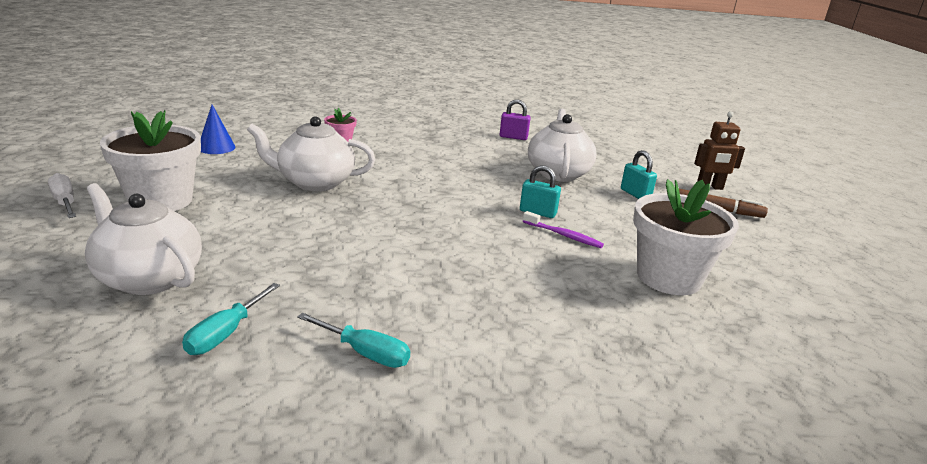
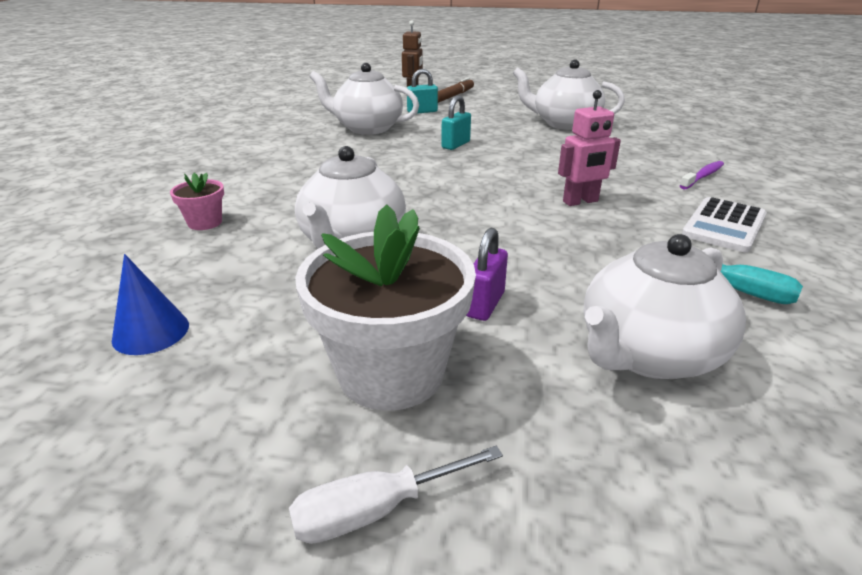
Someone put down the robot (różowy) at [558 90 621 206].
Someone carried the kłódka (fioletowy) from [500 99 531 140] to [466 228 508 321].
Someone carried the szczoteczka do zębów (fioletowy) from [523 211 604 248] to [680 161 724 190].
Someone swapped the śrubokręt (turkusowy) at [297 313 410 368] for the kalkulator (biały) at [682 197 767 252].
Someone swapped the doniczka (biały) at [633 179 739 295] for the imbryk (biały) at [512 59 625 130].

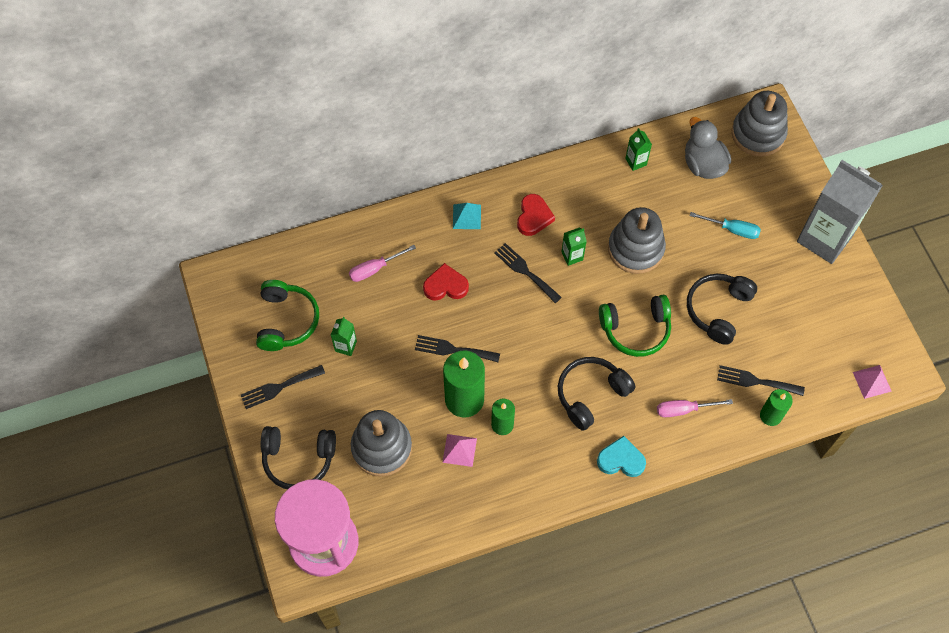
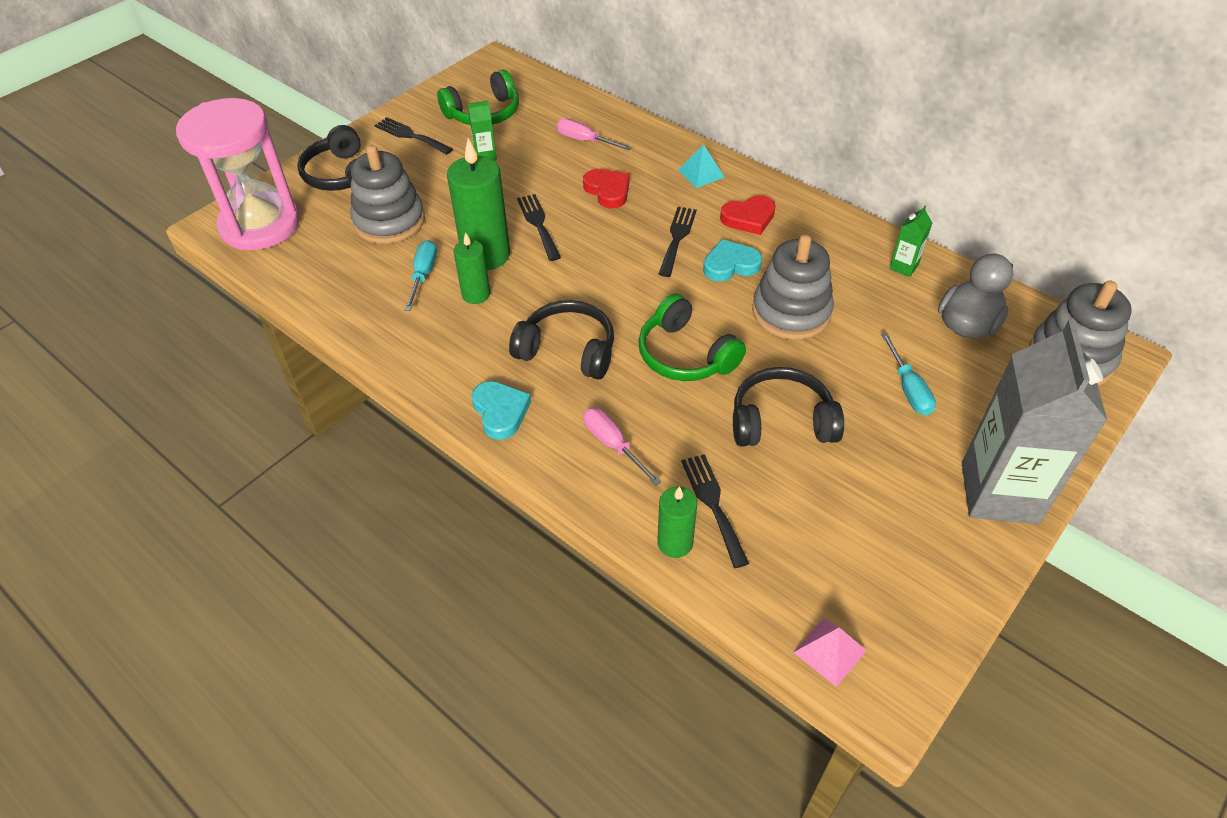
Someone swapped the piramida (różowy) at [442 434 477 467] for the śrubokręt (turkusowy) at [404 240 437 311].
Someone swapped the karton mleka (zielony) at [561 227 587 266] for the serce (turkusowy) at [703 239 762 282].

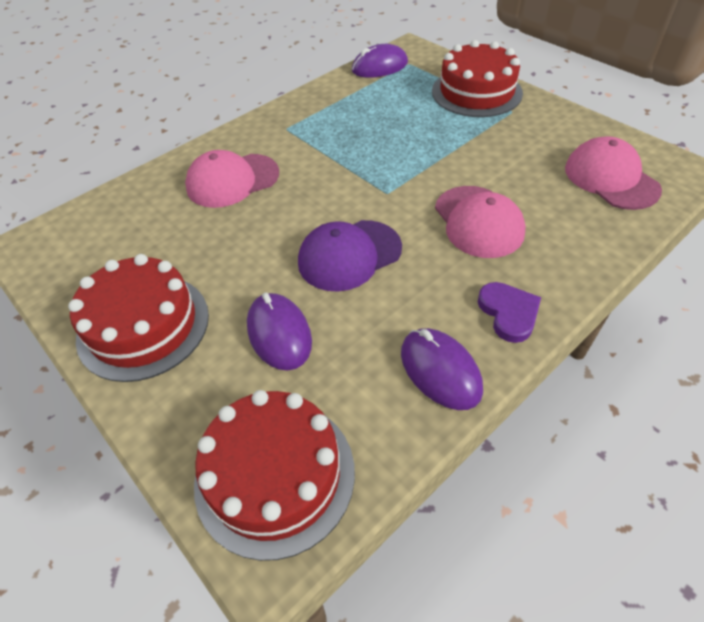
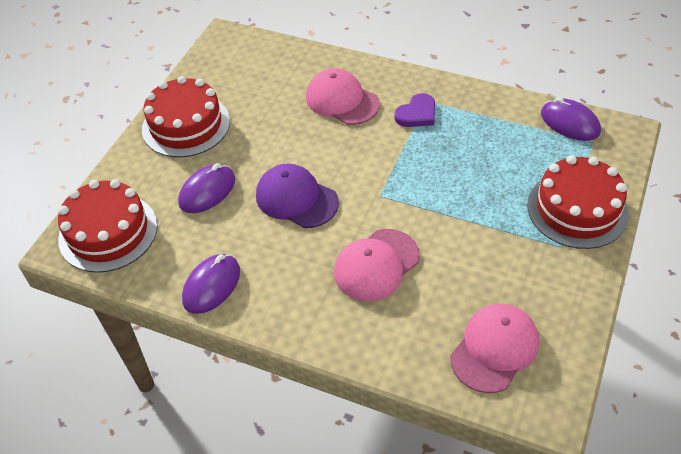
Someone carried the serce (fioletowy) from [478 282 541 343] to [394 93 435 127].

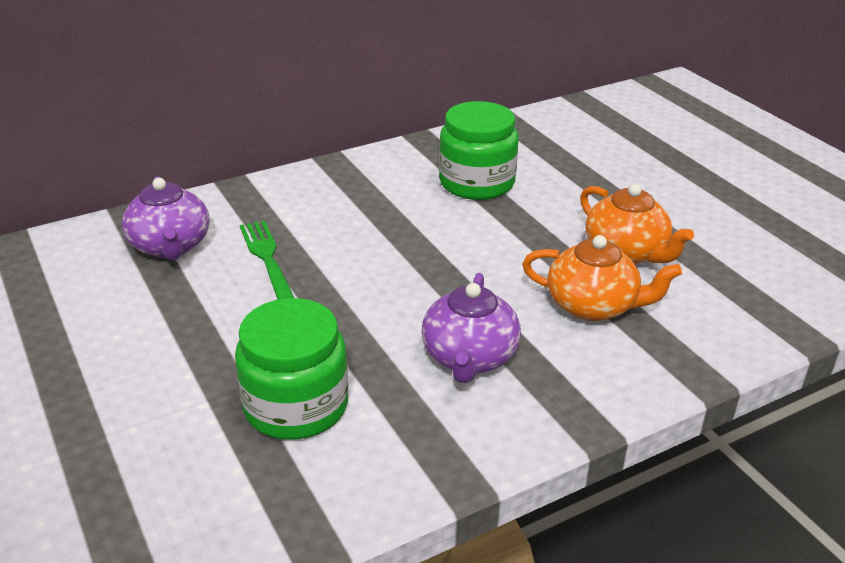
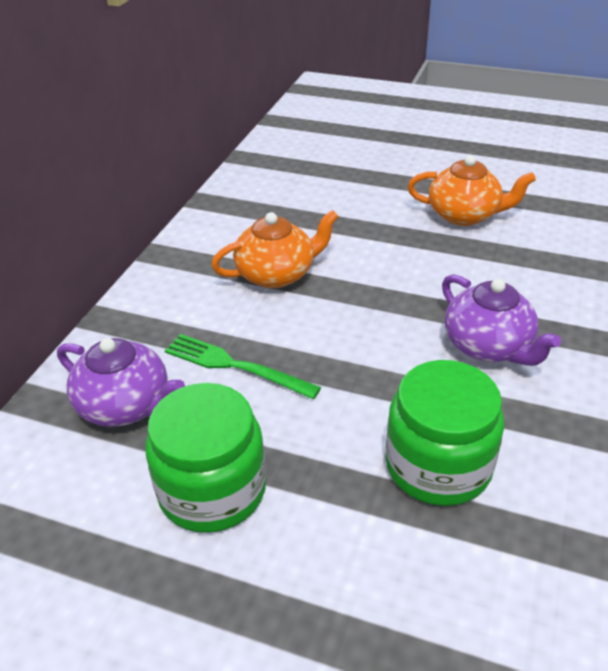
Someone carried the słoik (zielony) from [439 101 518 200] to [146 383 266 533].
Someone carried the imbryk (pomarańczowy) from [522 235 682 321] to [211 210 339 288].

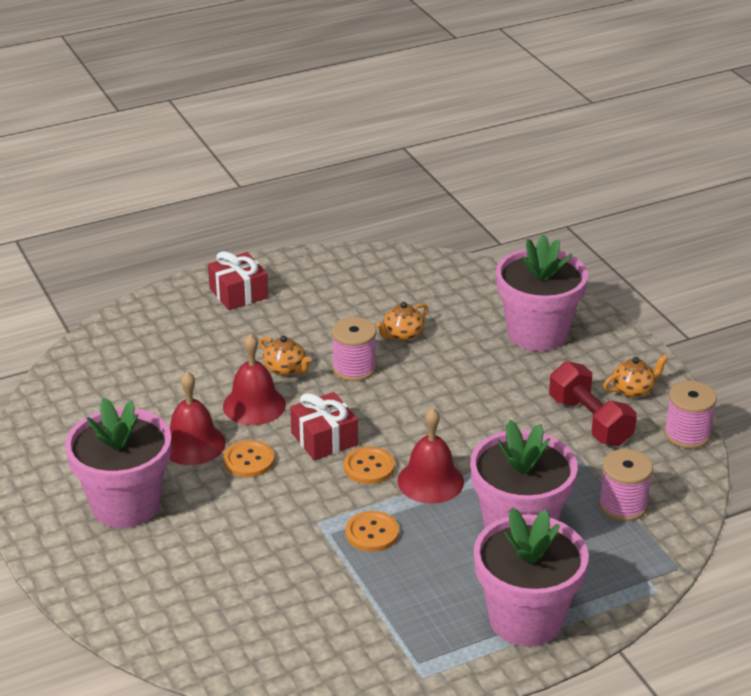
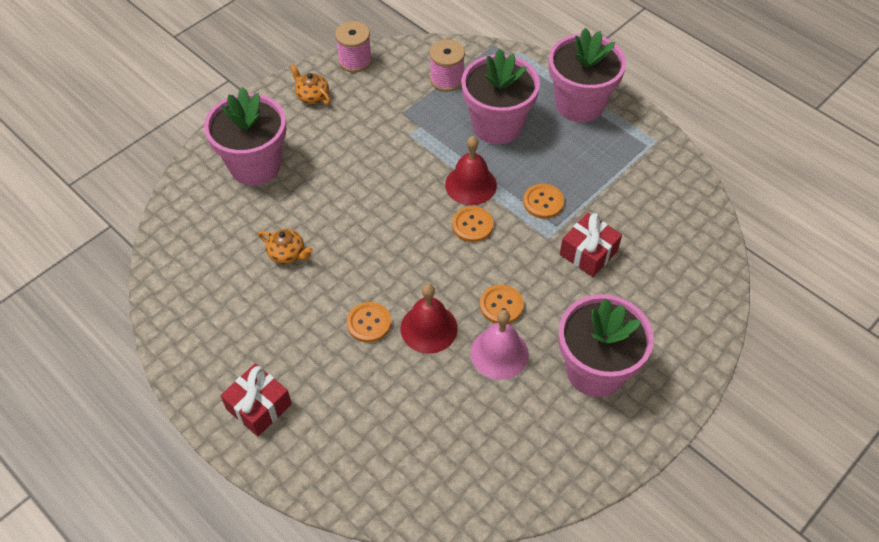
Someone took away the szpulka (różowy) at [332 317 377 382].
Someone took away the hantel (czerwony) at [549 361 637 446].
Someone carried the prezent (czerwony) from [290 392 358 460] to [560 213 622 277].
Someone swapped the imbryk (pomarańczowy) at [259 336 312 376] for the guzik (pomarańczowy) at [347 302 391 343].
Someone repainted the dzwonek (czerwony) at [170 372 226 465], which became the dzwonek (różowy) at [470 310 529 380].

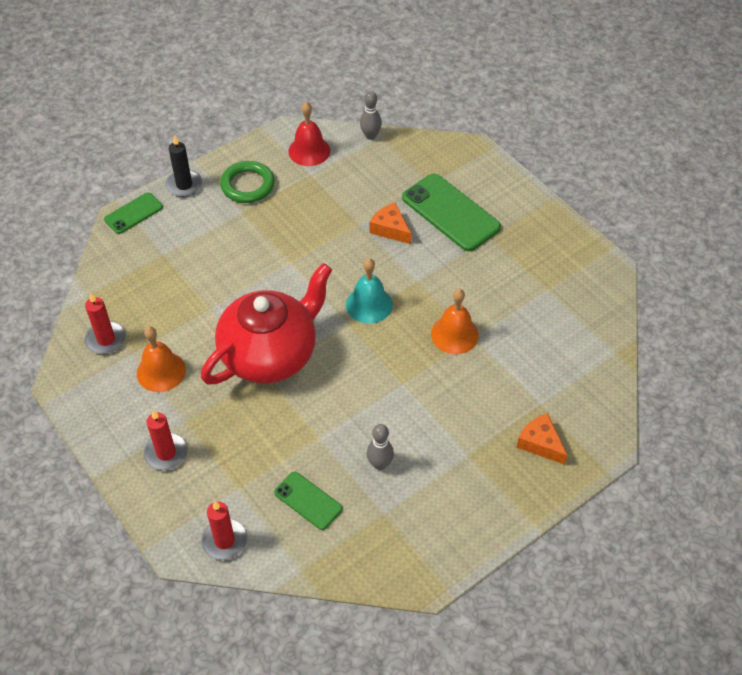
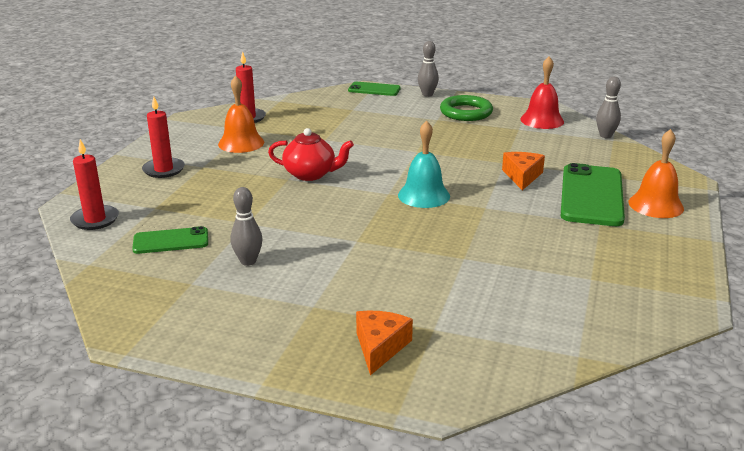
Someone carried the dzwonek (pomarańczowy) from [431 289 479 354] to [628 129 684 218].
Someone swapped the świeca (czarny) at [165 135 202 197] for the kręgiel (szary) at [418 41 439 97].
Someone rotated the telefon (zielony) at [274 472 342 530] by 75 degrees clockwise.
Someone scaled the imbryk (czerwony) at [201 263 332 384] by 0.52.

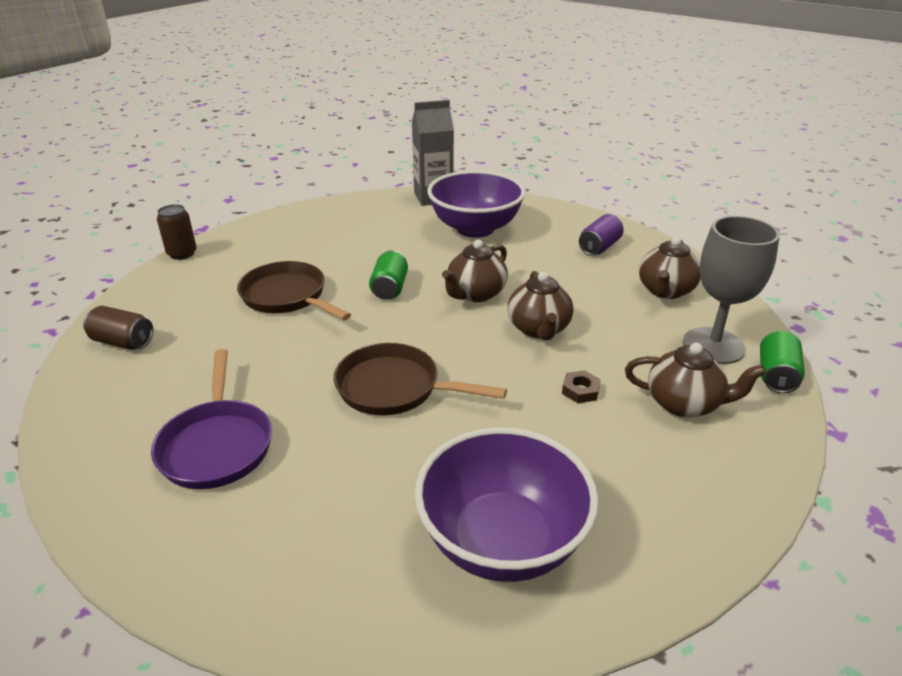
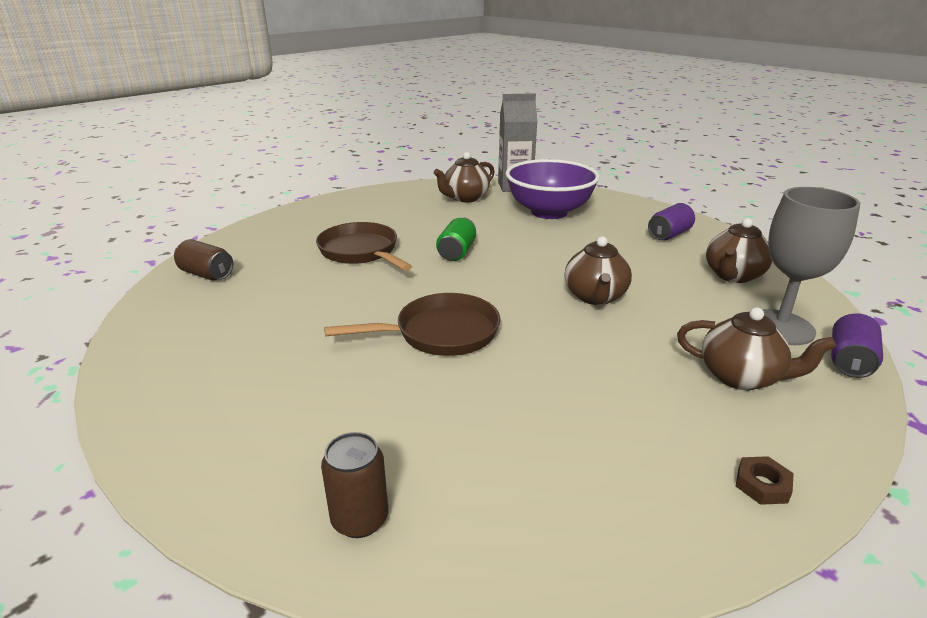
Someone took away the patelnia (fioletowy) at [151 349 272 489].
Someone took away the miska (fioletowy) at [415 427 598 582].
Someone carried the puszka (brązowy) from [157 204 197 260] to [321 432 388 538].
Someone carried the imbryk (brązowy) from [442 240 508 302] to [434 152 495 202].
Someone carried the nakrętka (brązowy) from [562 370 601 403] to [736 456 794 505].
Someone repainted the puszka (zielony) at [760 331 805 393], which became the puszka (fioletowy) at [831 313 883 378].
Someone rotated the patelnia (brązowy) at [334 343 507 415] by 135 degrees clockwise.

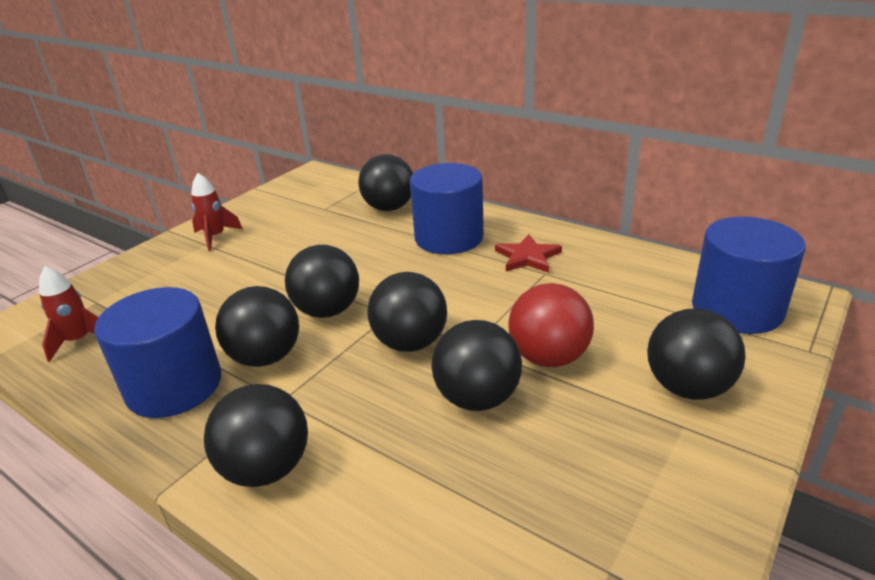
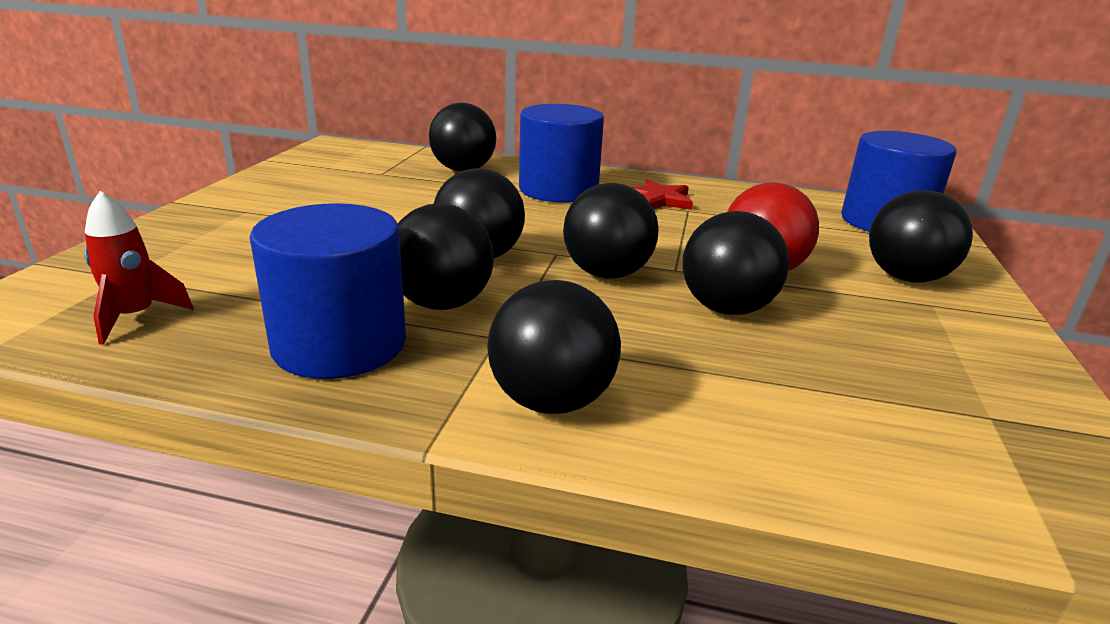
Someone took away the rakieta (czerwony) at [191 173 243 251].

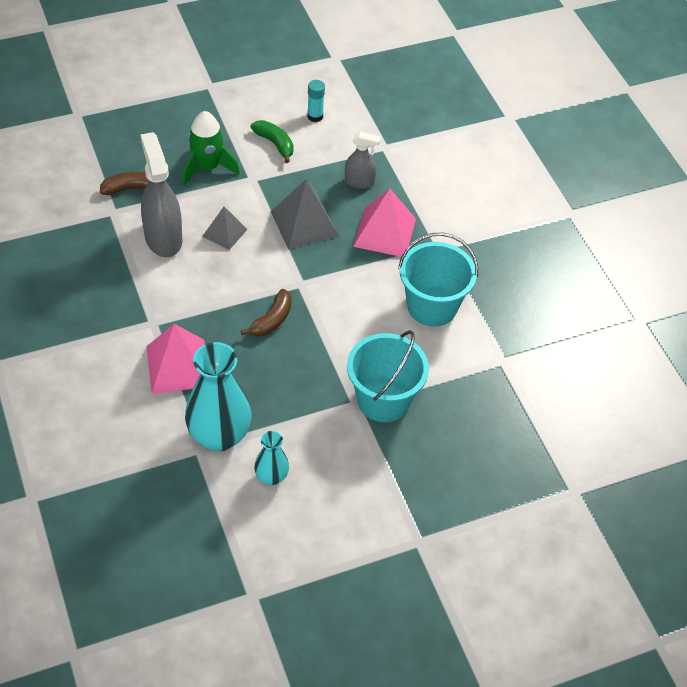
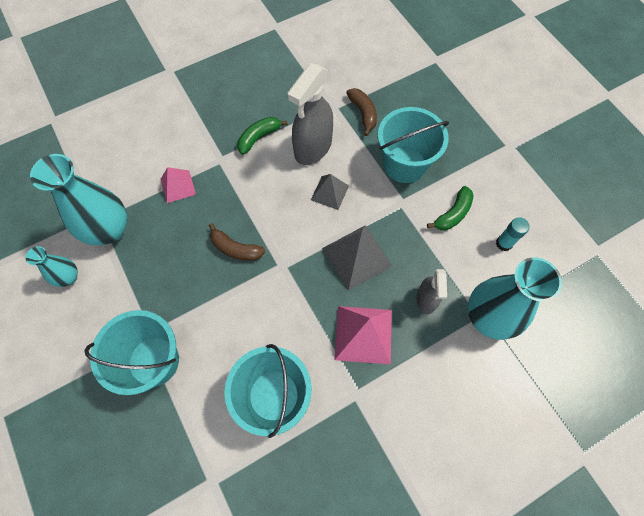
Someone put down the banan (zielony) at [237 117 287 155].
Someone put down the wazon (turkusowy) at [468 257 562 340].
Someone swapped the rakieta (zielony) at [182 111 240 185] for the wiadro (turkusowy) at [378 107 449 183].
Someone rotated the spryskiwacz (szary) at [141 132 182 257] by 150 degrees clockwise.
Someone scaled the piramida (różowy) at [146 324 205 394] by 0.61.

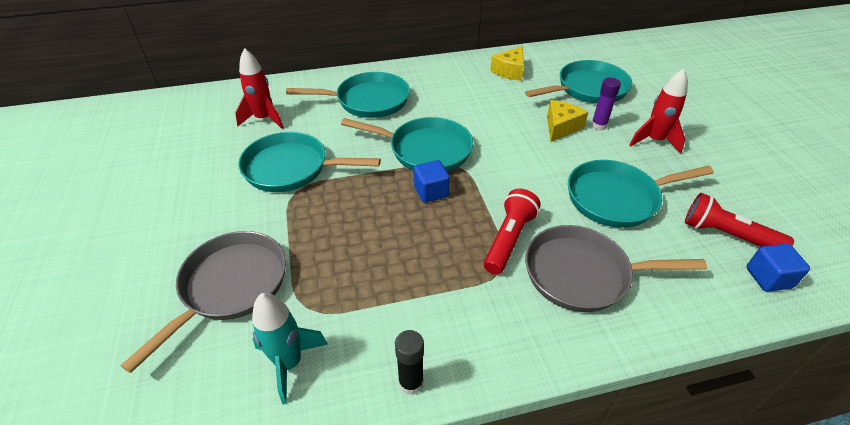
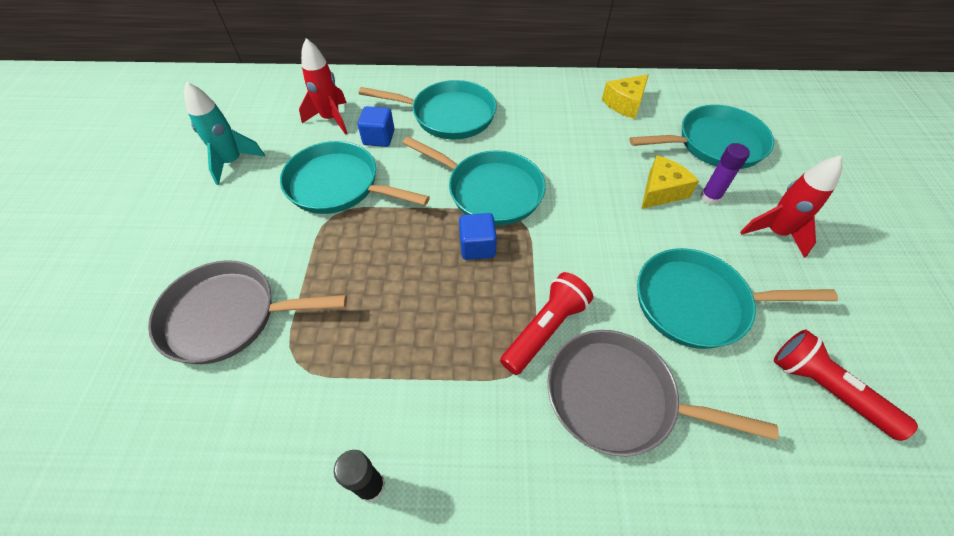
Someone carried the rakieta (turkusowy) from [252 293 328 404] to [184 82 265 185].
Someone carried the sześcian (niebieski) from [746 244 810 292] to [358 106 395 147].
Someone rotated the patelnia (szary) at [121 231 286 373] by 135 degrees counterclockwise.

